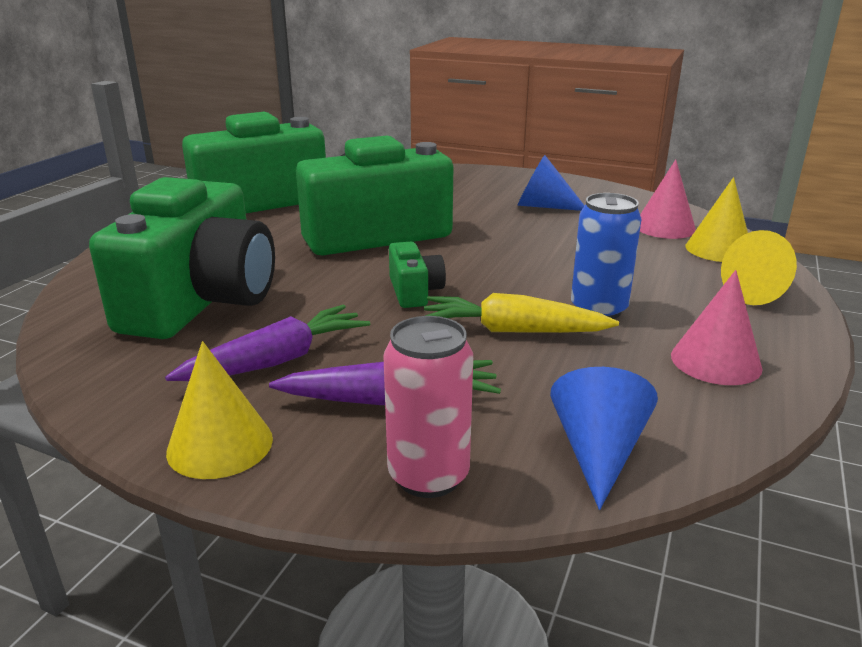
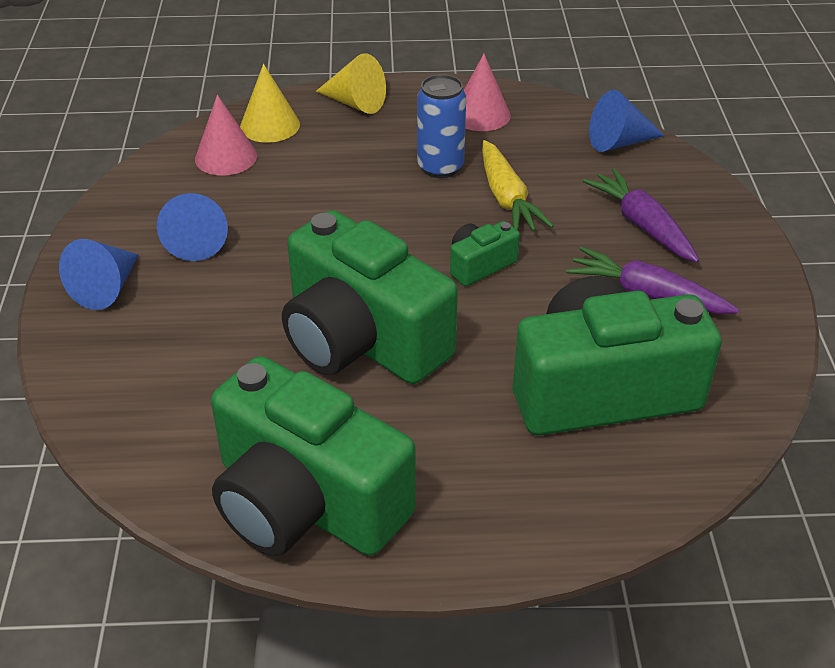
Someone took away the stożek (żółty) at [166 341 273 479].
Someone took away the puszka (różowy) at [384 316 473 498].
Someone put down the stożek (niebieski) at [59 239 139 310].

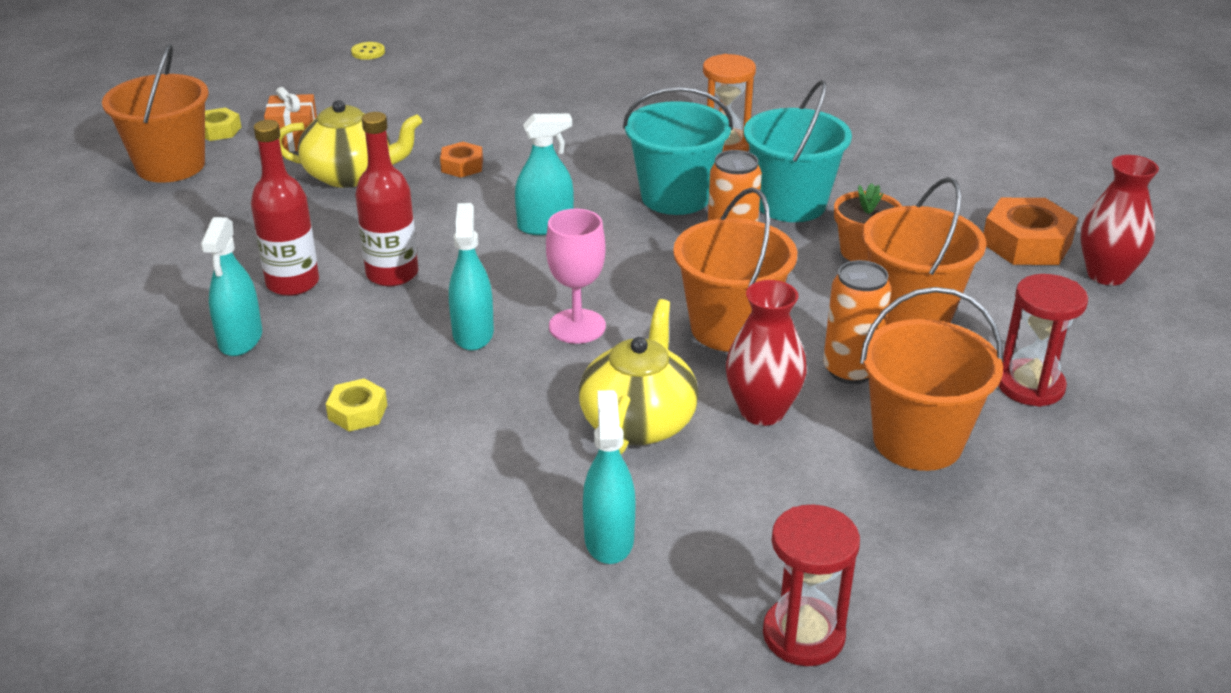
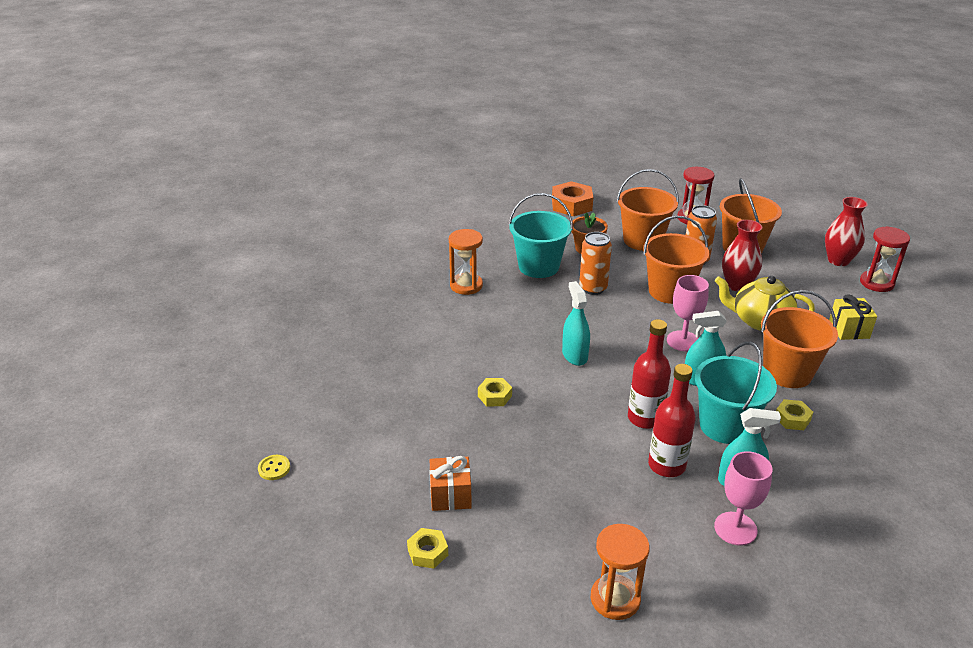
Someone took away the imbryk (żółty) at [279 100 422 188].
Someone put down the klepsydra (pomarańczowy) at [591 524 650 620].
Someone put down the kielich (różowy) at [714 451 772 546].
Someone carried the wiadro (pomarańczowy) from [102 44 209 183] to [761 290 838 388].
Someone carried the wiadro (turkusowy) from [623 87 733 215] to [695 341 777 444].
Someone carried the wazon (czerwony) from [1081 155 1159 285] to [825 197 868 266].
Someone swapped the spryskiwacz (turkusowy) at [583 390 636 564] for the prezent (żółty) at [829 294 877 340].
Someone repainted the nakrętka (pomarańczowy) at [440 142 483 178], which became the nakrętka (żółty) at [478 378 512 406].

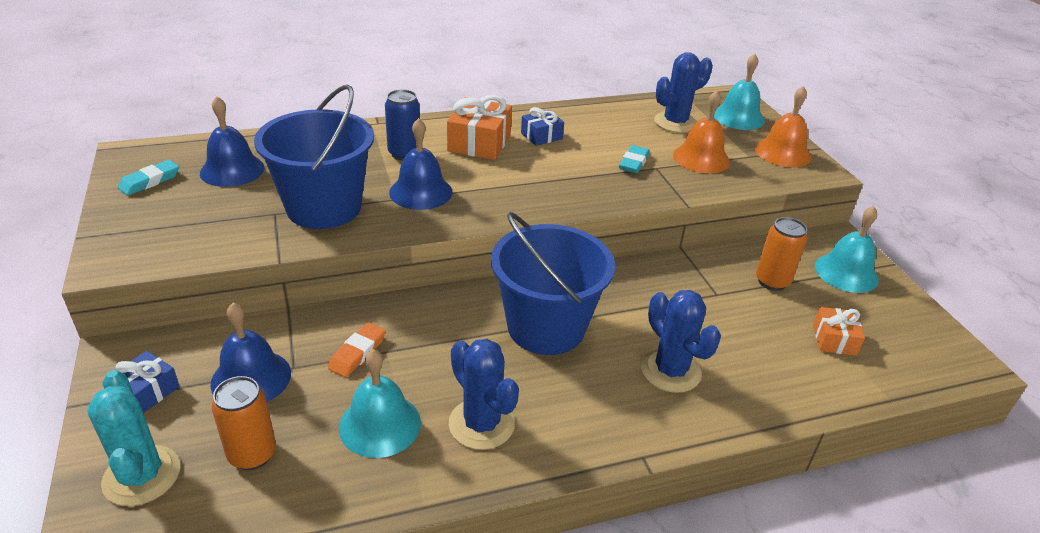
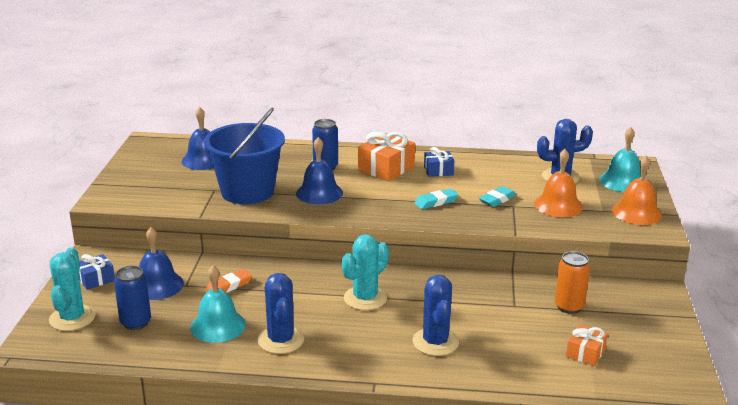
Someone took away the dzwonek (turkusowy) at [815 206 879 293].
Someone carried the gumka do mazania (turkusowy) from [118 160 179 196] to [414 189 458 209].
Someone swapped the wiadro (niebieski) at [491 212 615 355] for the kaktus (turkusowy) at [341 234 389 310].
Someone repainted the puszka (pomarańczowy) at [212 376 276 470], which became the puszka (niebieski) at [114 266 151 330].

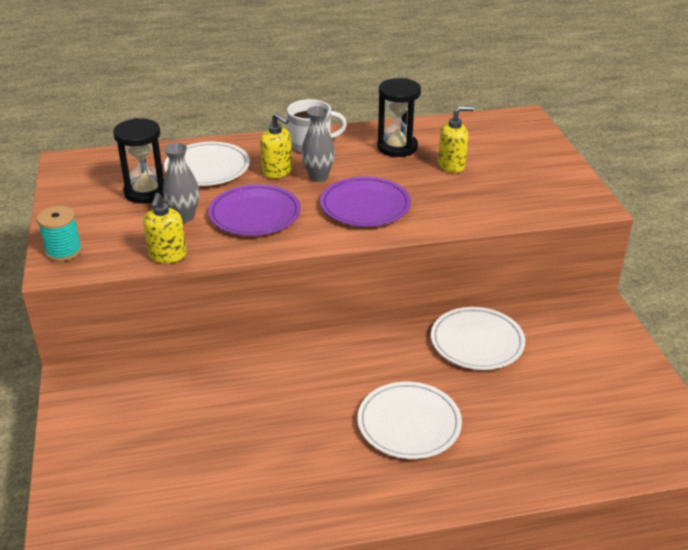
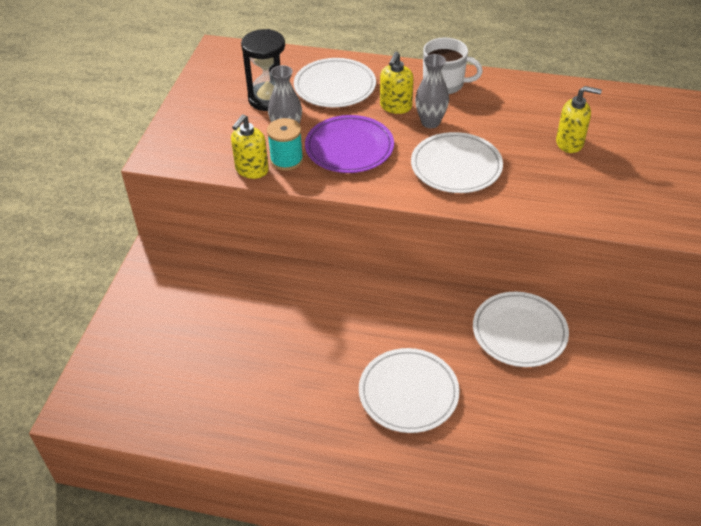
Someone took away the klepsydra (czarny) at [377 78 421 157].
Someone carried the szpulka (turkusowy) from [37 206 82 261] to [267 118 303 171].
Someone repainted the talerz (fioletowy) at [320 176 411 227], which became the talerz (biały) at [411 132 503 193].
Someone rotated the dozownik mydła (żółty) at [260 113 292 178] by 45 degrees clockwise.

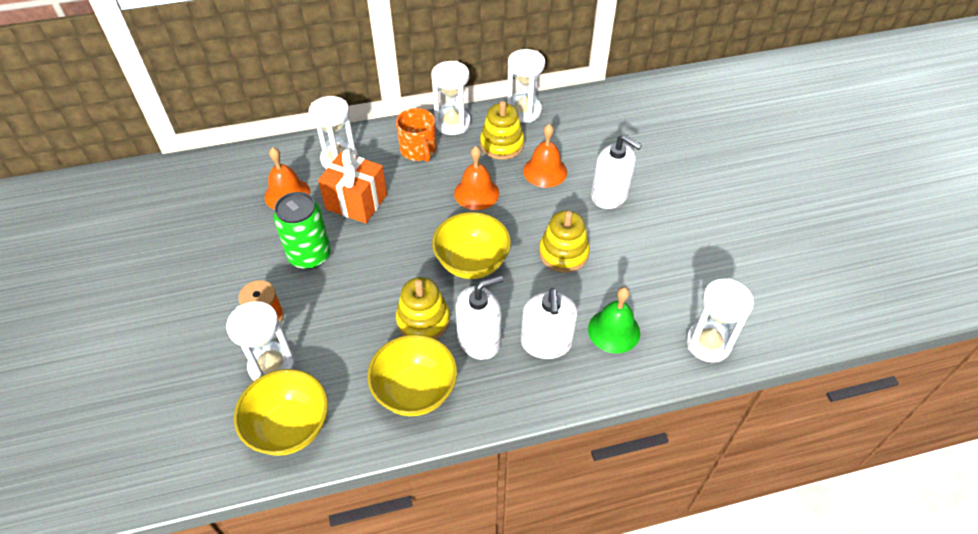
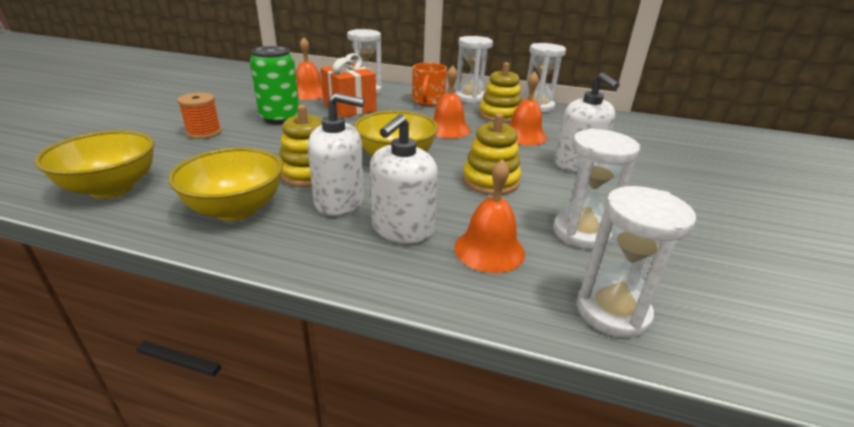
Someone carried the klepsydra (biały) from [226 301 295 381] to [553 128 641 249].
Someone repainted the dzwonek (zielony) at [588 287 640 353], which became the dzwonek (pomarańczowy) at [454 159 525 273].

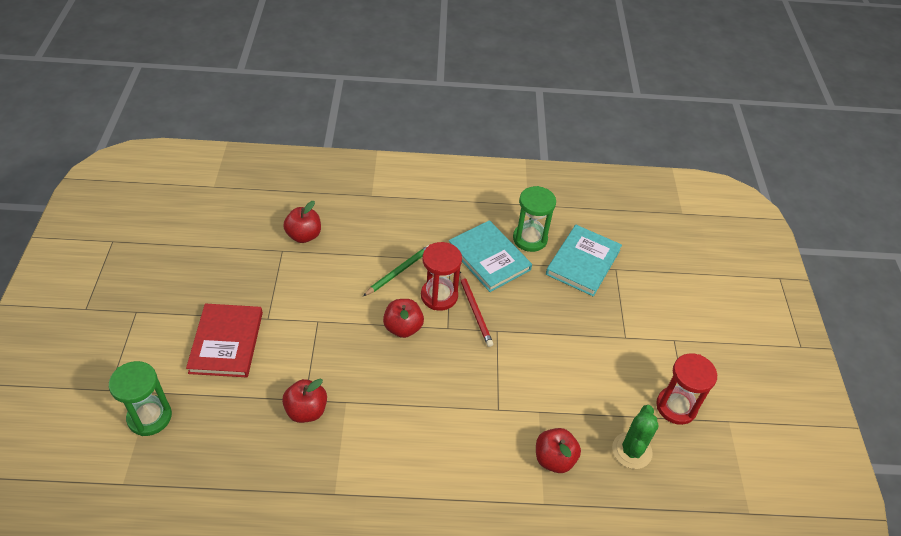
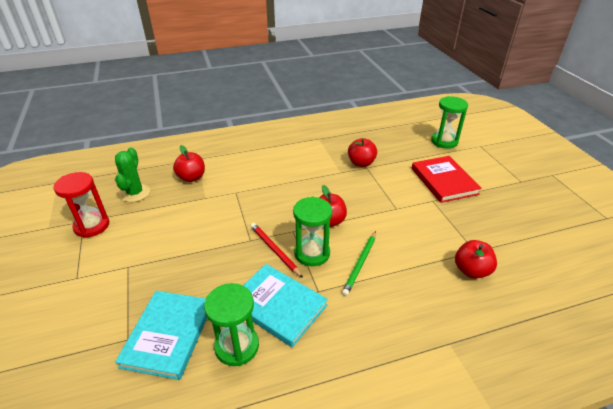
Someone repainted the klepsydra (czerwony) at [421 242 462 311], which became the klepsydra (zielony) at [293 197 332 267].

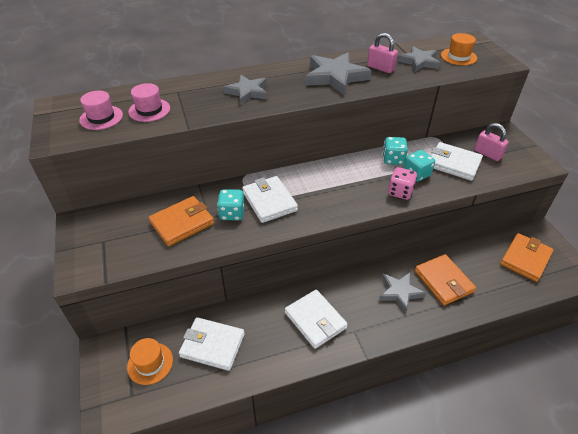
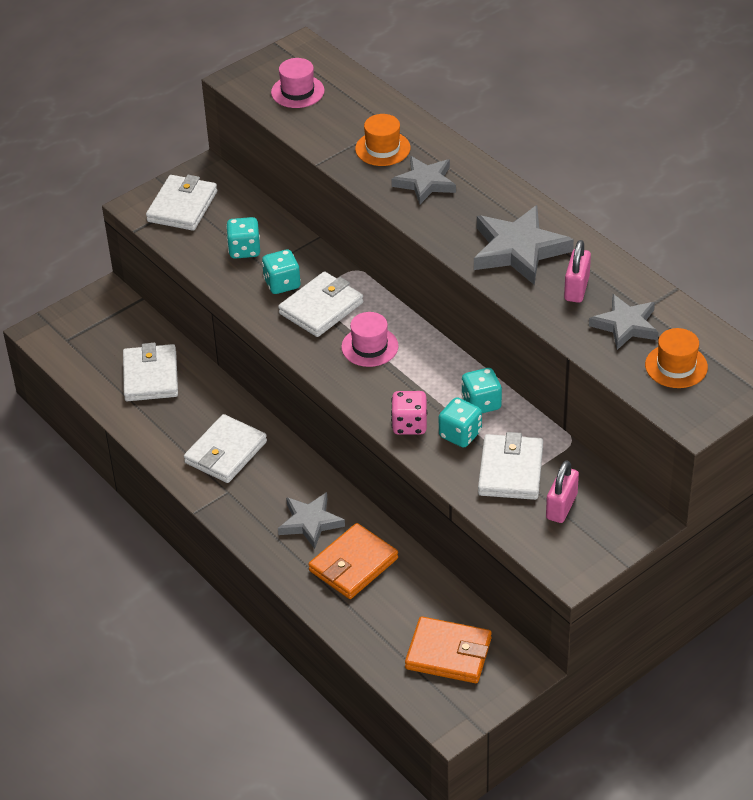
Someone put down the portfel (biały) at [146 175 217 231].
Someone carried the kapelusz (pomarańczowy) from [127 338 173 385] to [355 114 411 166].
Someone carried the kapelusz (różowy) from [128 83 170 122] to [341 312 399 367].
Someone swapped the portfel (pomarańczowy) at [149 196 214 246] for the kostka do gry (turkusowy) at [226 217 260 259].

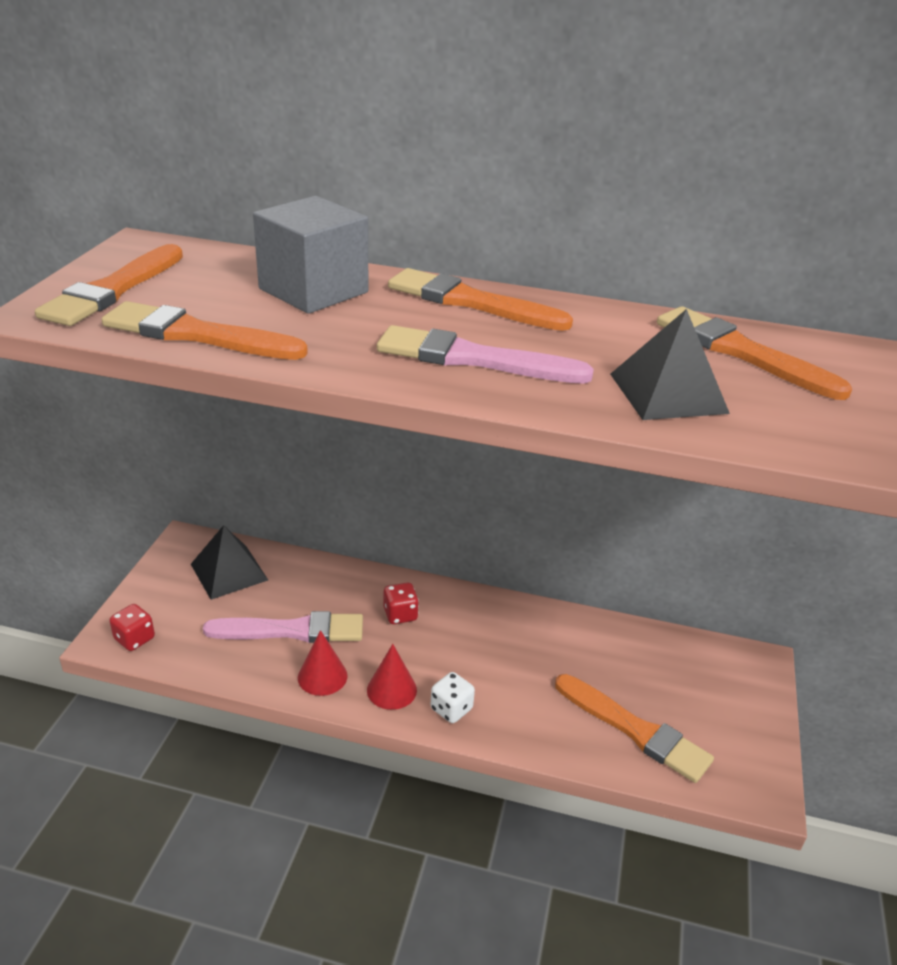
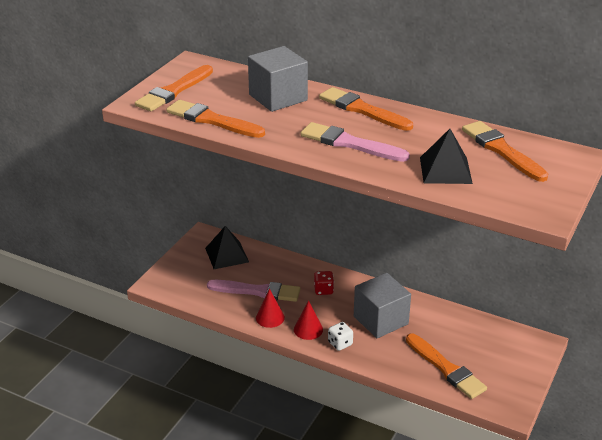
Someone took away the kostka do gry (czerwony) at [110 604 155 651].
Someone put down the sześcian (szary) at [354 273 411 338].

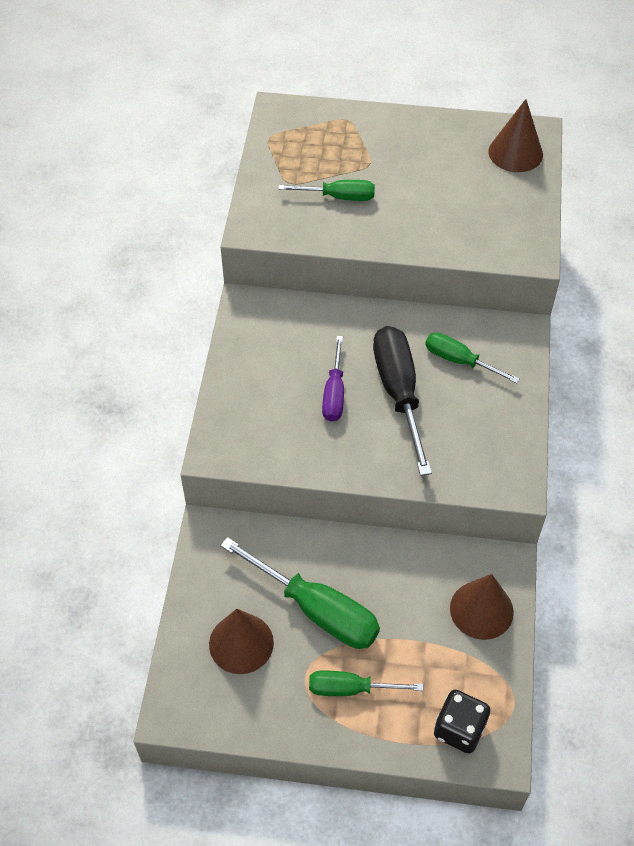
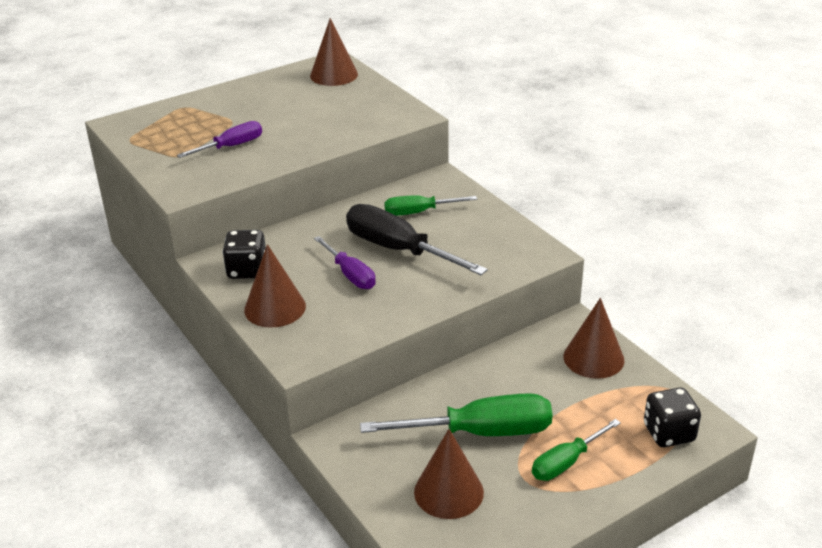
Someone put down the kostka do gry (czarny) at [222 230 266 279].
Someone put down the stożek (brązowy) at [244 244 306 328].
Someone repainted the śrubokręt (zielony) at [278 180 375 201], which became the śrubokręt (fioletowy) at [177 121 262 158].

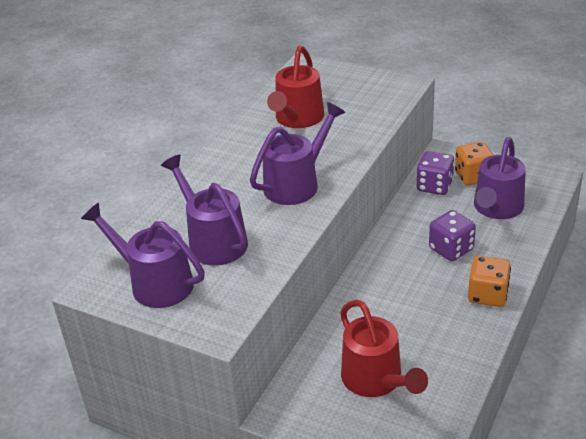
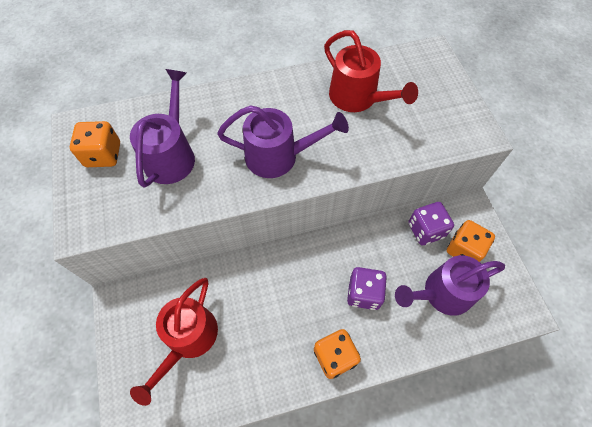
Someone swapped the konewka (fioletowy) at [81 203 205 308] for the kostka do gry (pomarańczowy) at [70 121 120 167].
Someone rotated the konewka (czerwony) at [267 46 324 128] by 105 degrees counterclockwise.

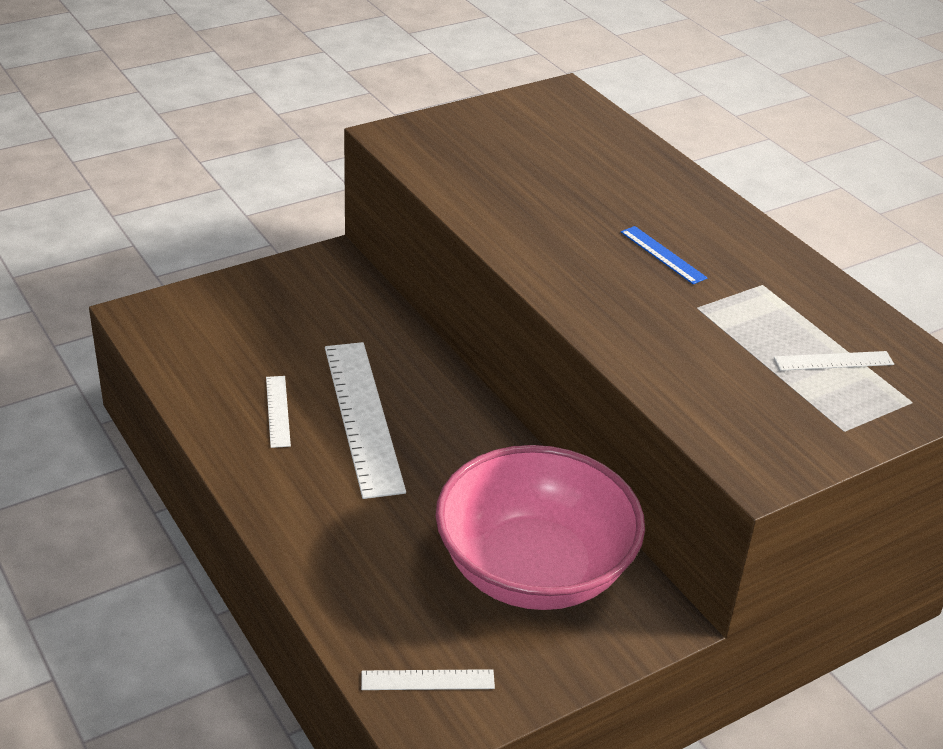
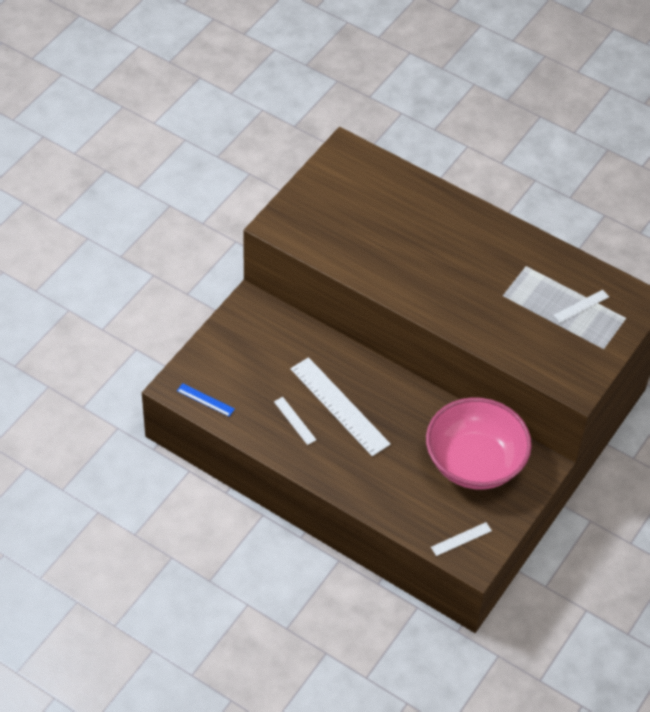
Someone carried the linijka (niebieski) from [621 226 708 284] to [177 383 235 417].

